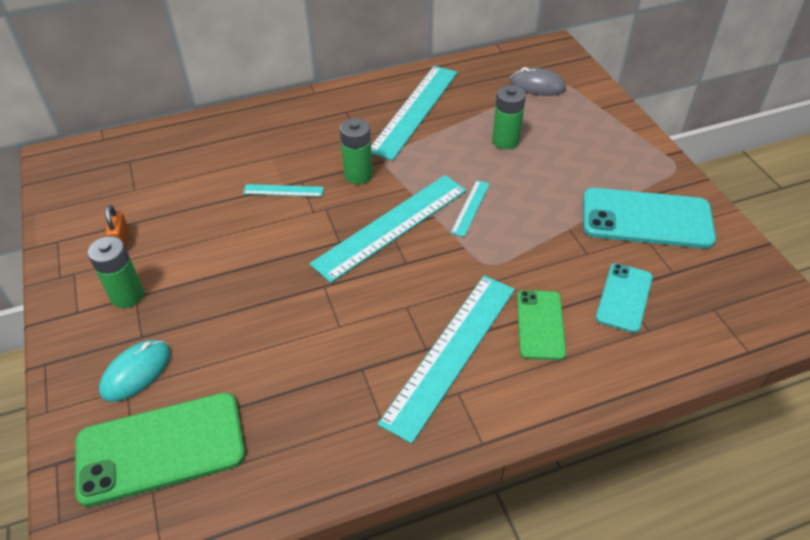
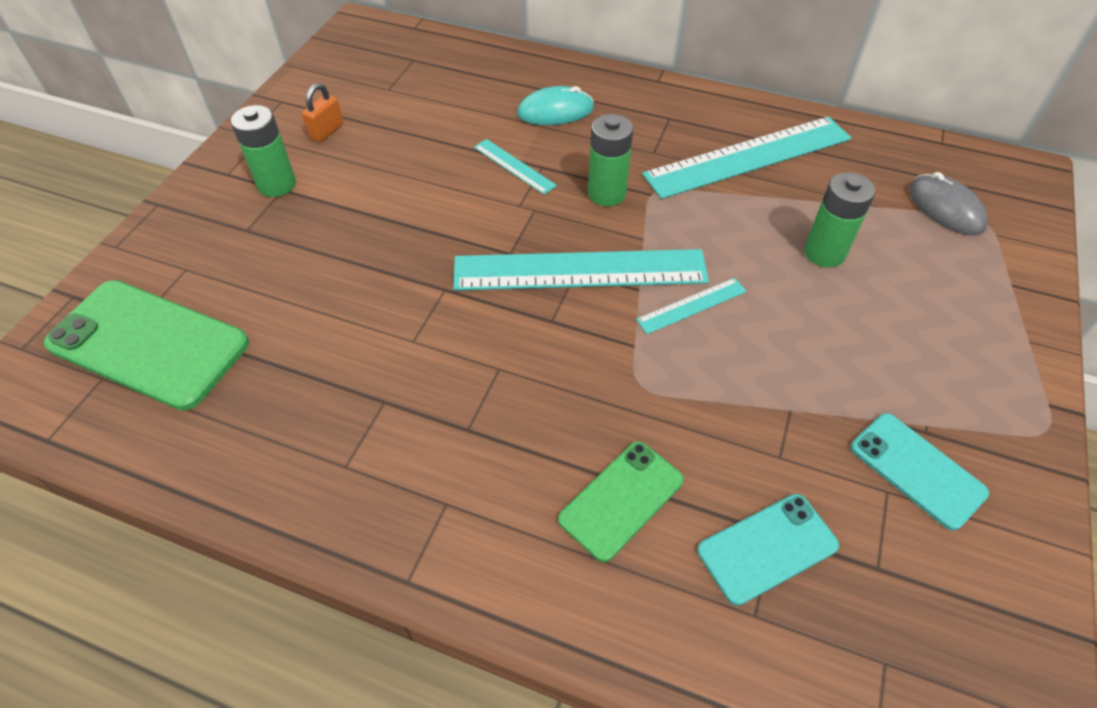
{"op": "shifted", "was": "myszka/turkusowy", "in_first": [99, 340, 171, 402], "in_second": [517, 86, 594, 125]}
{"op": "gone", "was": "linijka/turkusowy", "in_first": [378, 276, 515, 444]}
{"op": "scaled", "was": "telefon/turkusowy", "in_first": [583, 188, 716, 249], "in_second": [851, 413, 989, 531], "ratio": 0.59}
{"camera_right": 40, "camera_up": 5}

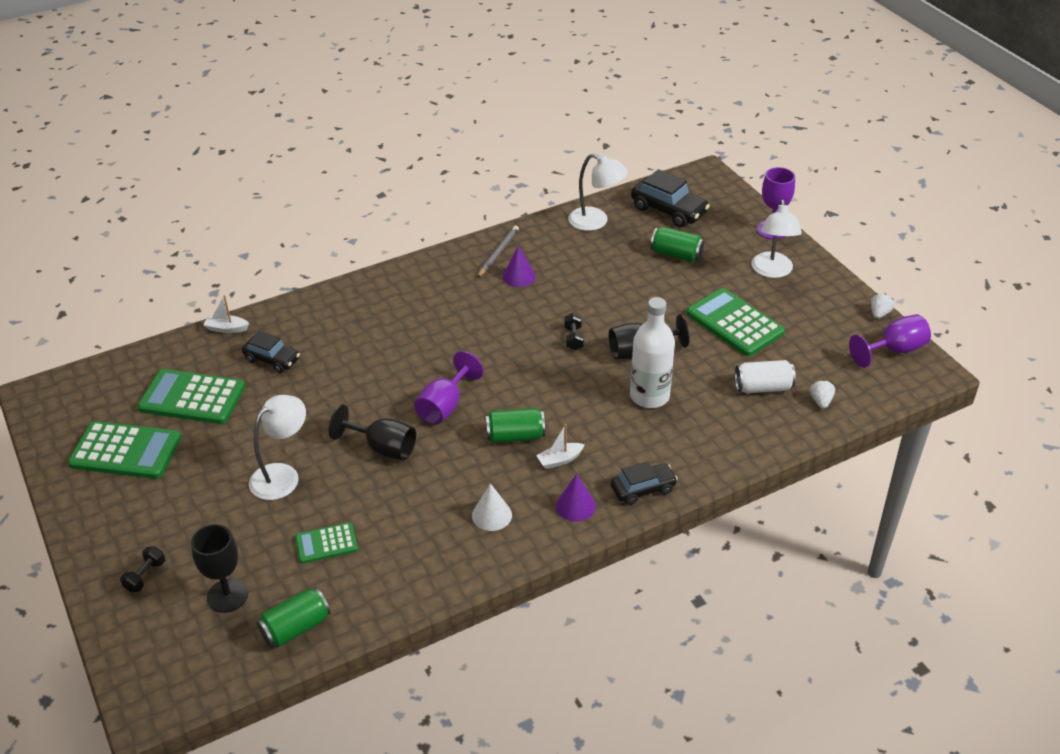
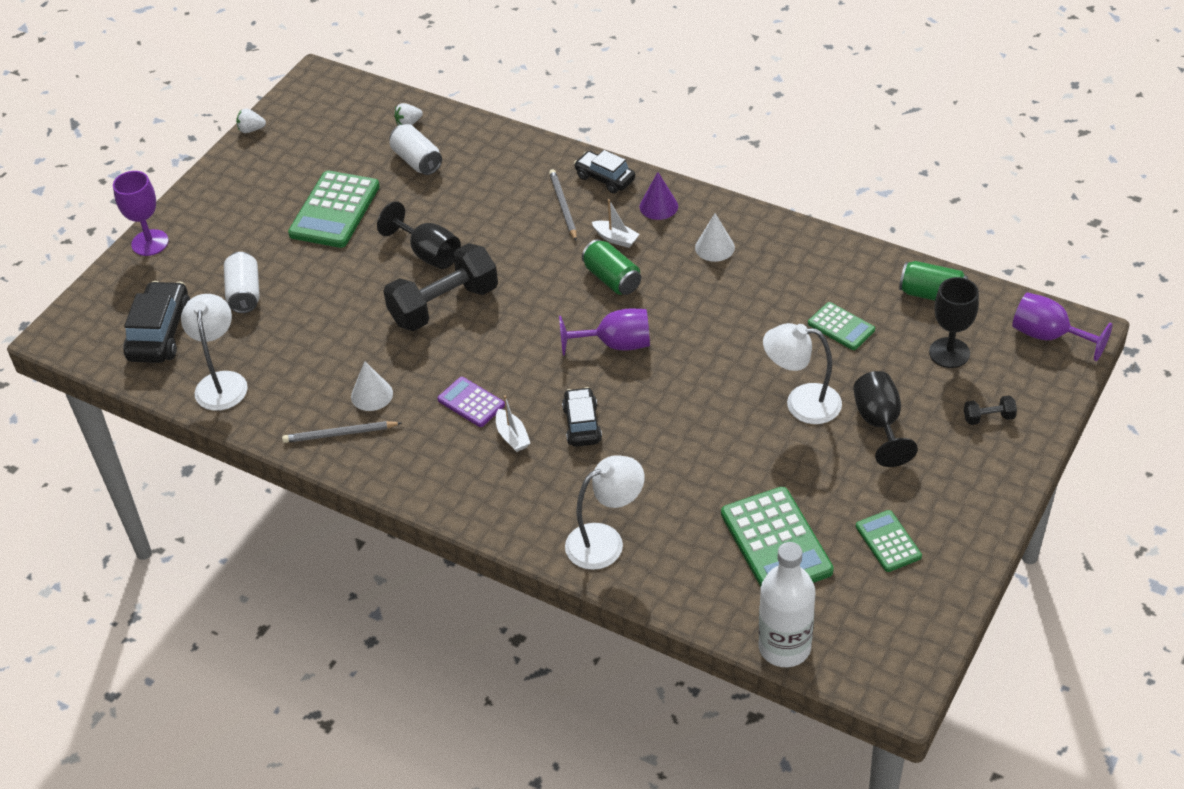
{"op": "scaled", "was": "kalkulator/zielony", "in_first": [68, 421, 181, 479], "in_second": [856, 510, 922, 572], "ratio": 0.56}
{"op": "shifted", "was": "łódka/biały", "in_first": [204, 295, 249, 333], "in_second": [496, 395, 530, 452]}
{"op": "shifted", "was": "samochód/czarny", "in_first": [242, 331, 300, 373], "in_second": [562, 387, 602, 447]}
{"op": "shifted", "was": "kielich/czarny", "in_first": [329, 404, 416, 460], "in_second": [853, 371, 918, 467]}
{"op": "repainted", "was": "stożek/fioletowy", "now": "stożek/biały", "in_first": [503, 245, 535, 287], "in_second": [351, 361, 393, 411]}
{"op": "scaled", "was": "hantel/czarny", "in_first": [564, 313, 584, 350], "in_second": [384, 243, 498, 331], "ratio": 2.4}
{"op": "shifted", "was": "butelka/biały", "in_first": [630, 297, 675, 408], "in_second": [759, 542, 815, 667]}
{"op": "repainted", "was": "puszka/zielony", "now": "puszka/biały", "in_first": [650, 227, 704, 262], "in_second": [224, 252, 260, 313]}
{"op": "shifted", "was": "lampka/biały", "in_first": [751, 200, 802, 278], "in_second": [565, 455, 645, 570]}
{"op": "shifted", "was": "kielich/fioletowy", "in_first": [849, 314, 931, 368], "in_second": [1012, 292, 1113, 361]}
{"op": "new", "now": "kalkulator/fioletowy", "in_second": [437, 377, 505, 427]}
{"op": "new", "now": "ołówek/szary", "in_second": [549, 169, 577, 241]}
{"camera_right": -120, "camera_up": 5}

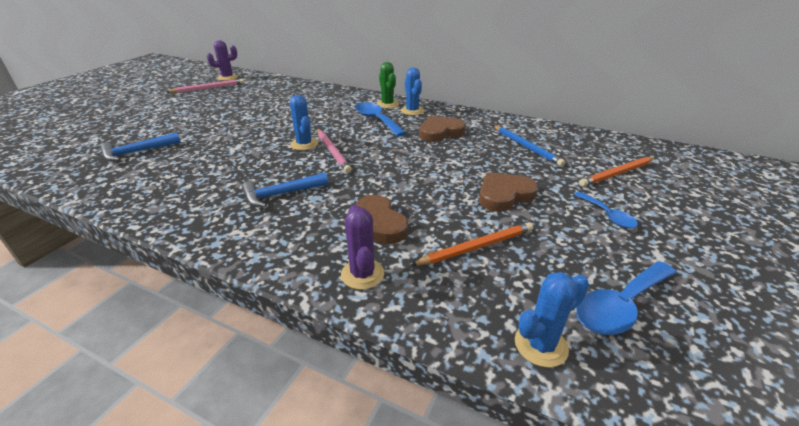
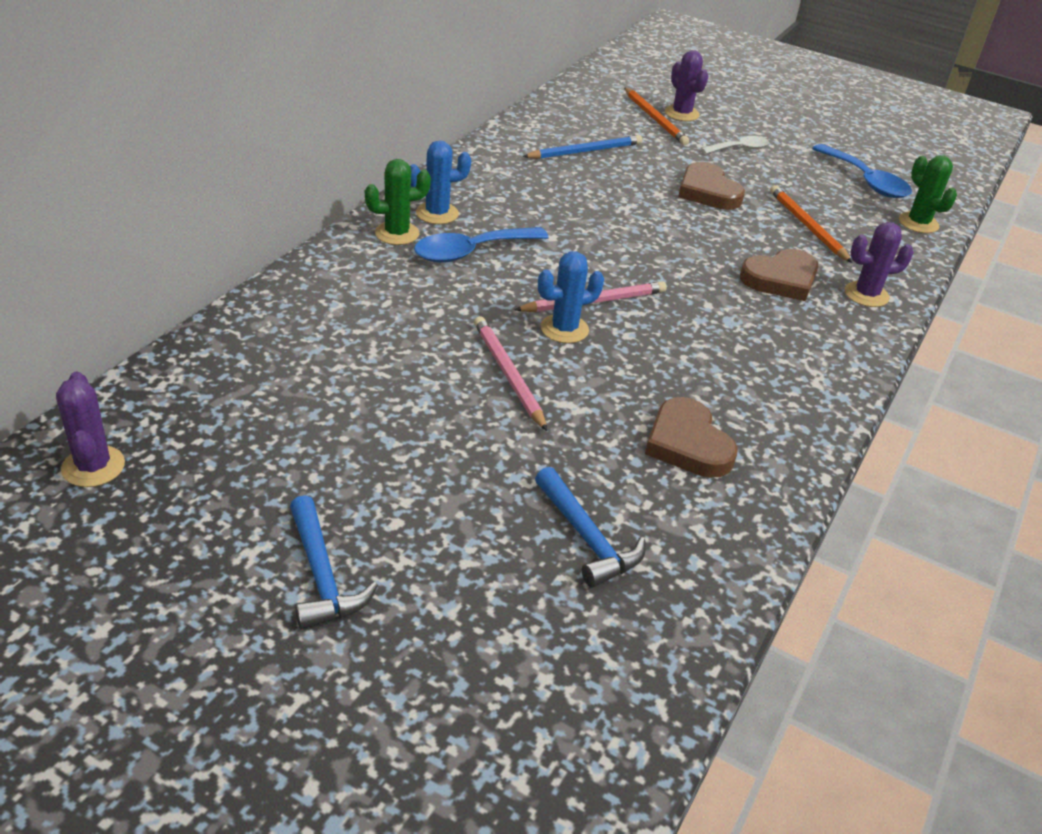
{"op": "shifted", "was": "ołówek/różowy", "in_first": [166, 79, 245, 93], "in_second": [474, 316, 547, 431]}
{"op": "shifted", "was": "młotek/niebieski", "in_first": [242, 173, 328, 208], "in_second": [290, 495, 378, 630]}
{"op": "shifted", "was": "serce/brązowy", "in_first": [419, 116, 466, 142], "in_second": [645, 397, 738, 478]}
{"op": "repainted", "was": "kaktus/niebieski", "now": "kaktus/zielony", "in_first": [515, 272, 589, 368], "in_second": [899, 155, 957, 233]}
{"op": "repainted", "was": "łyżka/niebieski", "now": "łyżka/biały", "in_first": [574, 192, 638, 228], "in_second": [701, 136, 769, 154]}
{"op": "new", "now": "kaktus/fioletowy", "in_second": [665, 50, 708, 121]}
{"camera_right": -90, "camera_up": 5}

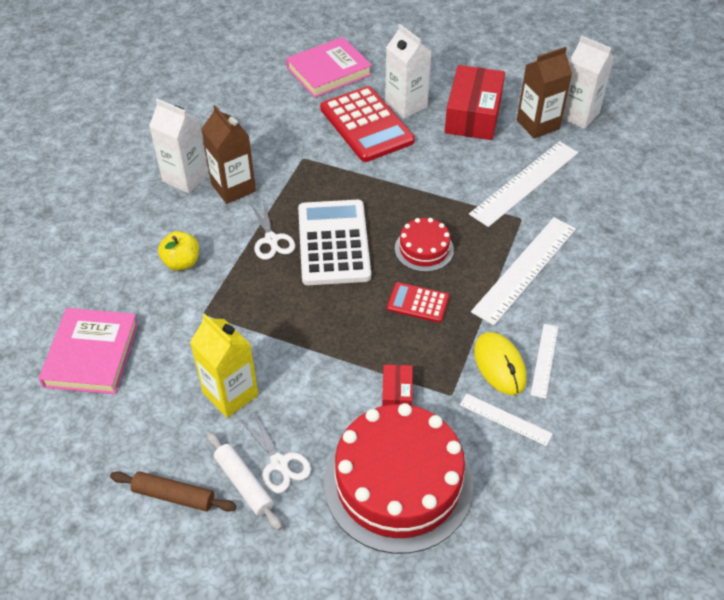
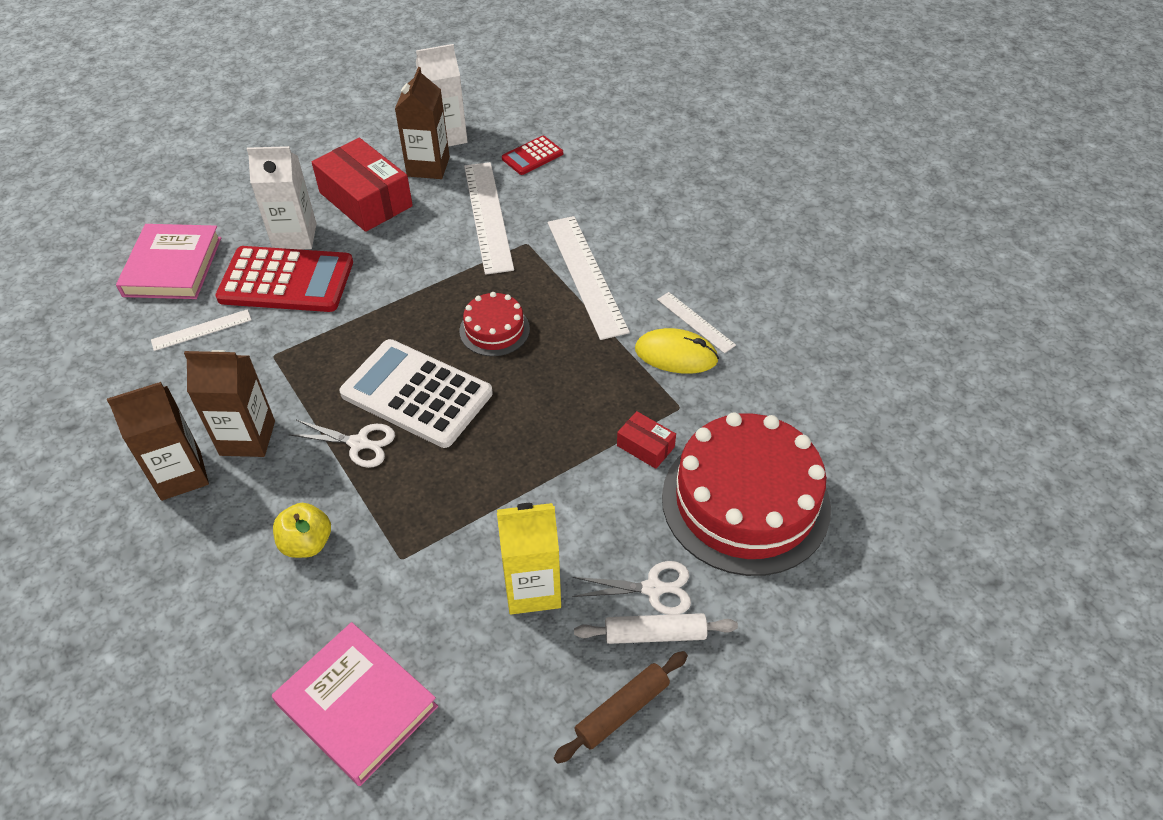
{"op": "repainted", "was": "karton mleka/biały", "now": "karton mleka/brązowy", "in_first": [149, 99, 208, 193], "in_second": [107, 382, 209, 501]}
{"op": "shifted", "was": "kalkulator/czerwony", "in_first": [387, 282, 449, 323], "in_second": [502, 136, 563, 175]}
{"op": "shifted", "was": "linijka/biały", "in_first": [460, 393, 553, 446], "in_second": [151, 309, 251, 351]}
{"camera_right": -55, "camera_up": 0}

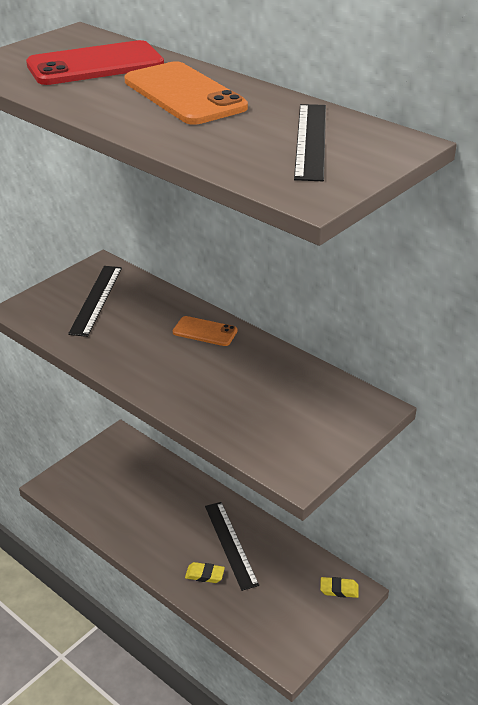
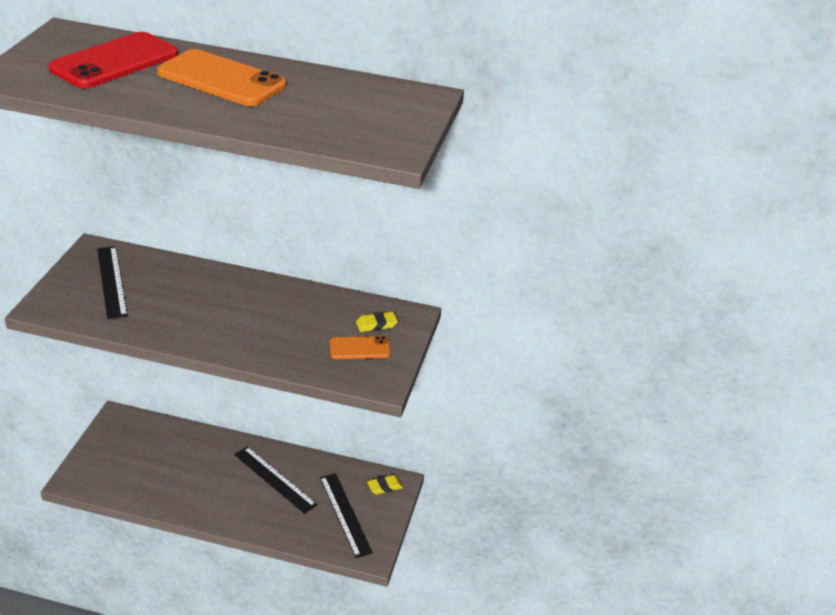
{"op": "shifted", "was": "telefon/pomarańczowy", "in_first": [173, 316, 237, 346], "in_second": [329, 336, 391, 359]}
{"op": "shifted", "was": "gumka do mazania/żółty", "in_first": [185, 562, 225, 583], "in_second": [356, 312, 398, 332]}
{"op": "shifted", "was": "linijka/czarny", "in_first": [294, 104, 326, 181], "in_second": [320, 473, 373, 558]}
{"camera_right": -30, "camera_up": 0}

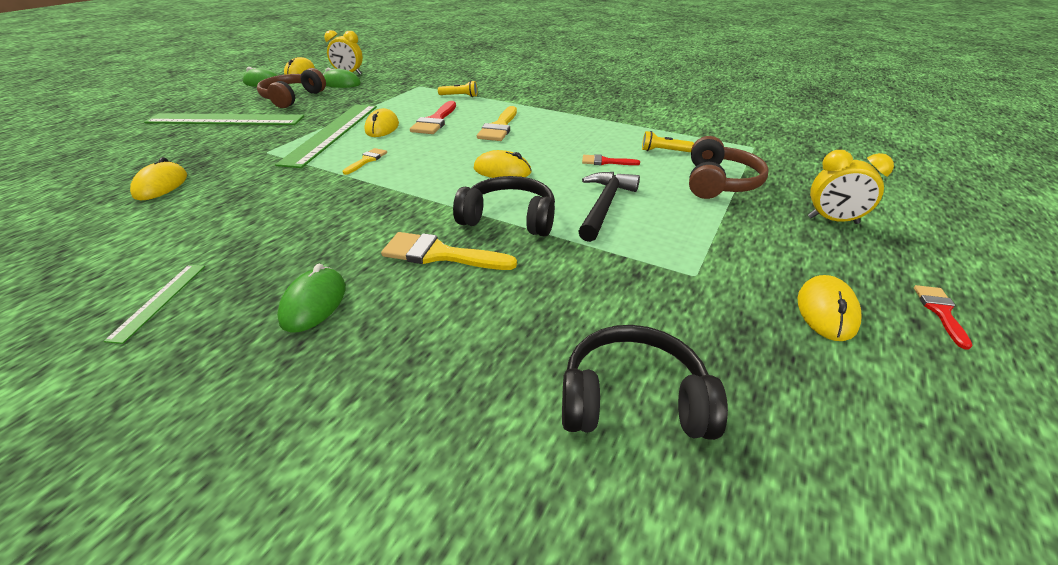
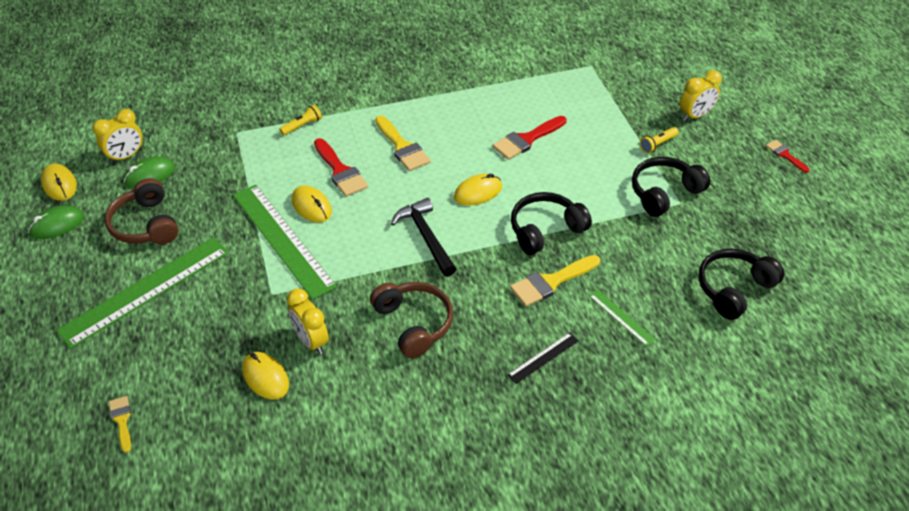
{"op": "shifted", "was": "linijka/zielony", "in_first": [104, 265, 205, 344], "in_second": [589, 290, 656, 347]}
{"op": "swapped", "was": "myszka/zielony", "now": "linijka/czarny", "in_first": [277, 264, 346, 333], "in_second": [508, 333, 579, 384]}
{"op": "shifted", "was": "pędzel/żółty", "in_first": [343, 148, 387, 175], "in_second": [109, 396, 131, 453]}
{"op": "shifted", "was": "młotek/czarny", "in_first": [578, 172, 640, 242], "in_second": [391, 198, 456, 277]}
{"op": "scaled", "was": "pędzel/czerwony", "in_first": [582, 154, 640, 165], "in_second": [492, 116, 567, 160], "ratio": 1.75}
{"op": "shifted", "was": "latarka/żółty", "in_first": [642, 131, 694, 152], "in_second": [640, 127, 679, 154]}
{"op": "shifted", "was": "słuchawki/brązowy", "in_first": [689, 136, 769, 199], "in_second": [370, 282, 453, 358]}
{"op": "gone", "was": "myszka/żółty", "in_first": [798, 275, 861, 341]}
{"op": "new", "now": "budzik/żółty", "in_second": [287, 289, 329, 354]}
{"op": "new", "now": "słuchawki/czarny", "in_second": [632, 157, 711, 217]}
{"camera_right": -45, "camera_up": 10}

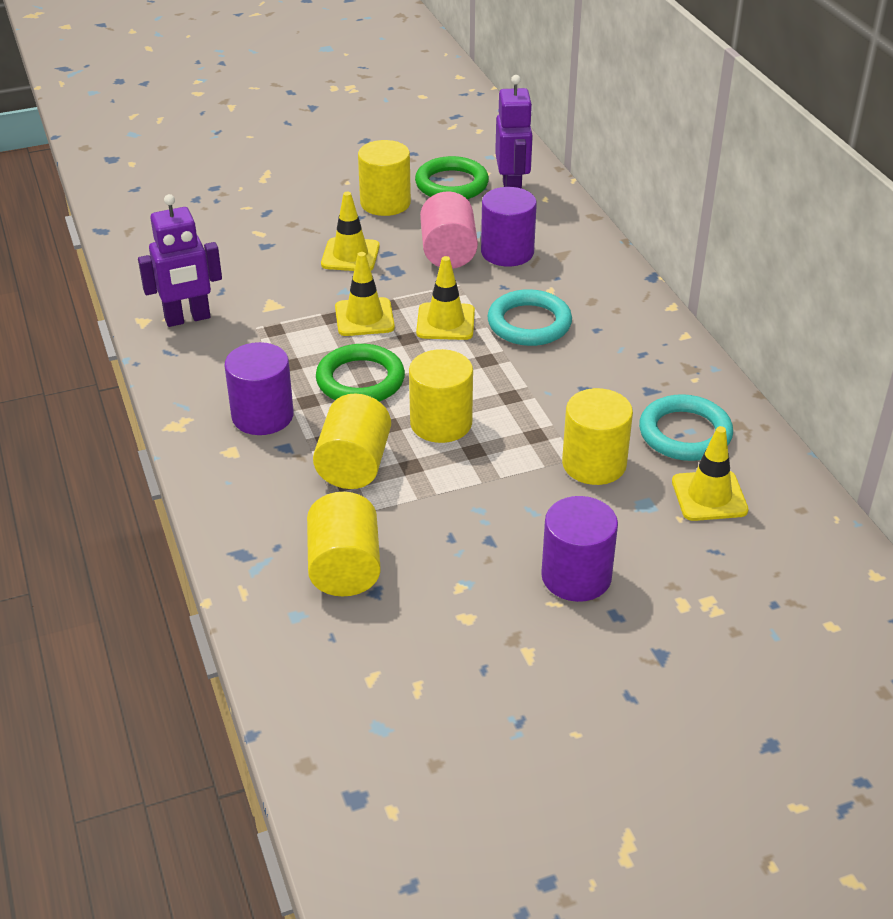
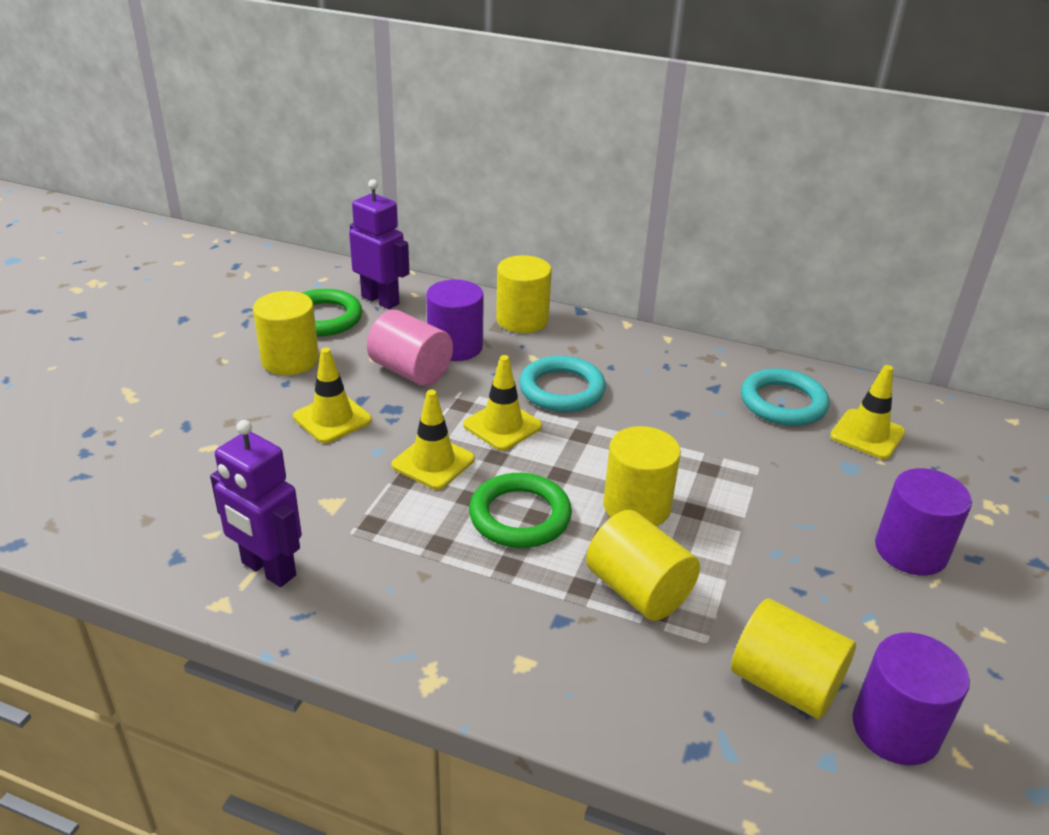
{"op": "rotated", "was": "robot/fioletowy", "in_first": [138, 194, 222, 327], "in_second": [210, 420, 302, 587], "clockwise": 105}
{"op": "shifted", "was": "walec/fioletowy", "in_first": [225, 342, 294, 435], "in_second": [852, 633, 970, 765]}
{"op": "shifted", "was": "walec/żółty", "in_first": [562, 388, 633, 485], "in_second": [496, 255, 552, 333]}
{"camera_right": -50, "camera_up": -5}

